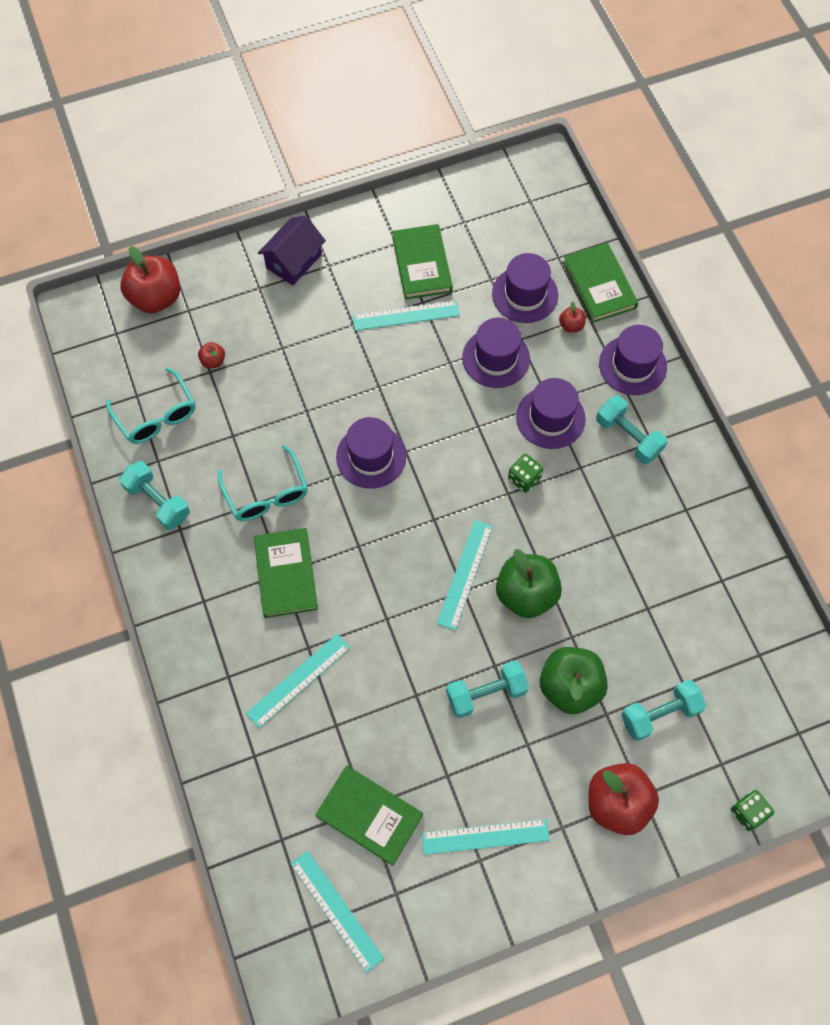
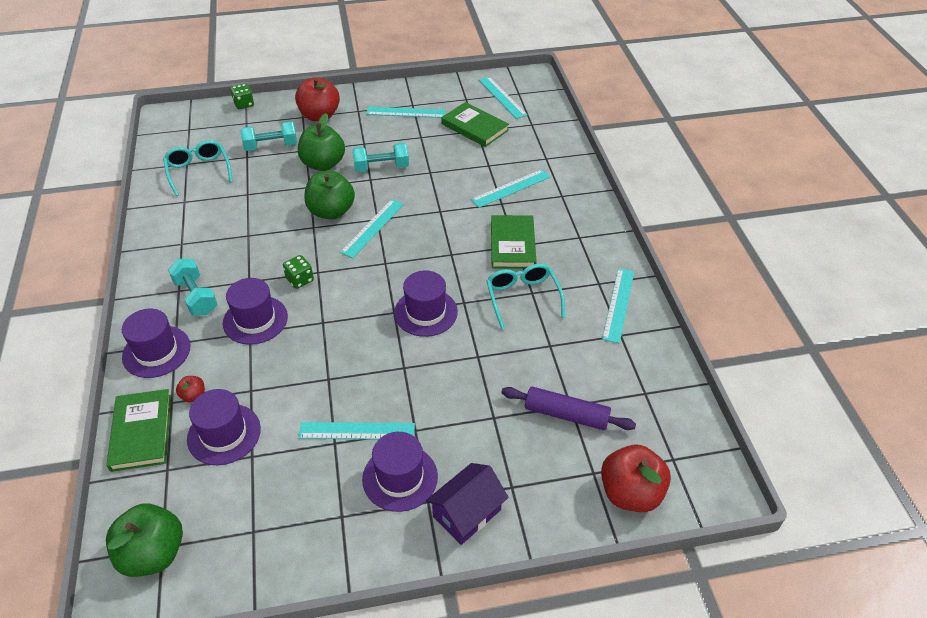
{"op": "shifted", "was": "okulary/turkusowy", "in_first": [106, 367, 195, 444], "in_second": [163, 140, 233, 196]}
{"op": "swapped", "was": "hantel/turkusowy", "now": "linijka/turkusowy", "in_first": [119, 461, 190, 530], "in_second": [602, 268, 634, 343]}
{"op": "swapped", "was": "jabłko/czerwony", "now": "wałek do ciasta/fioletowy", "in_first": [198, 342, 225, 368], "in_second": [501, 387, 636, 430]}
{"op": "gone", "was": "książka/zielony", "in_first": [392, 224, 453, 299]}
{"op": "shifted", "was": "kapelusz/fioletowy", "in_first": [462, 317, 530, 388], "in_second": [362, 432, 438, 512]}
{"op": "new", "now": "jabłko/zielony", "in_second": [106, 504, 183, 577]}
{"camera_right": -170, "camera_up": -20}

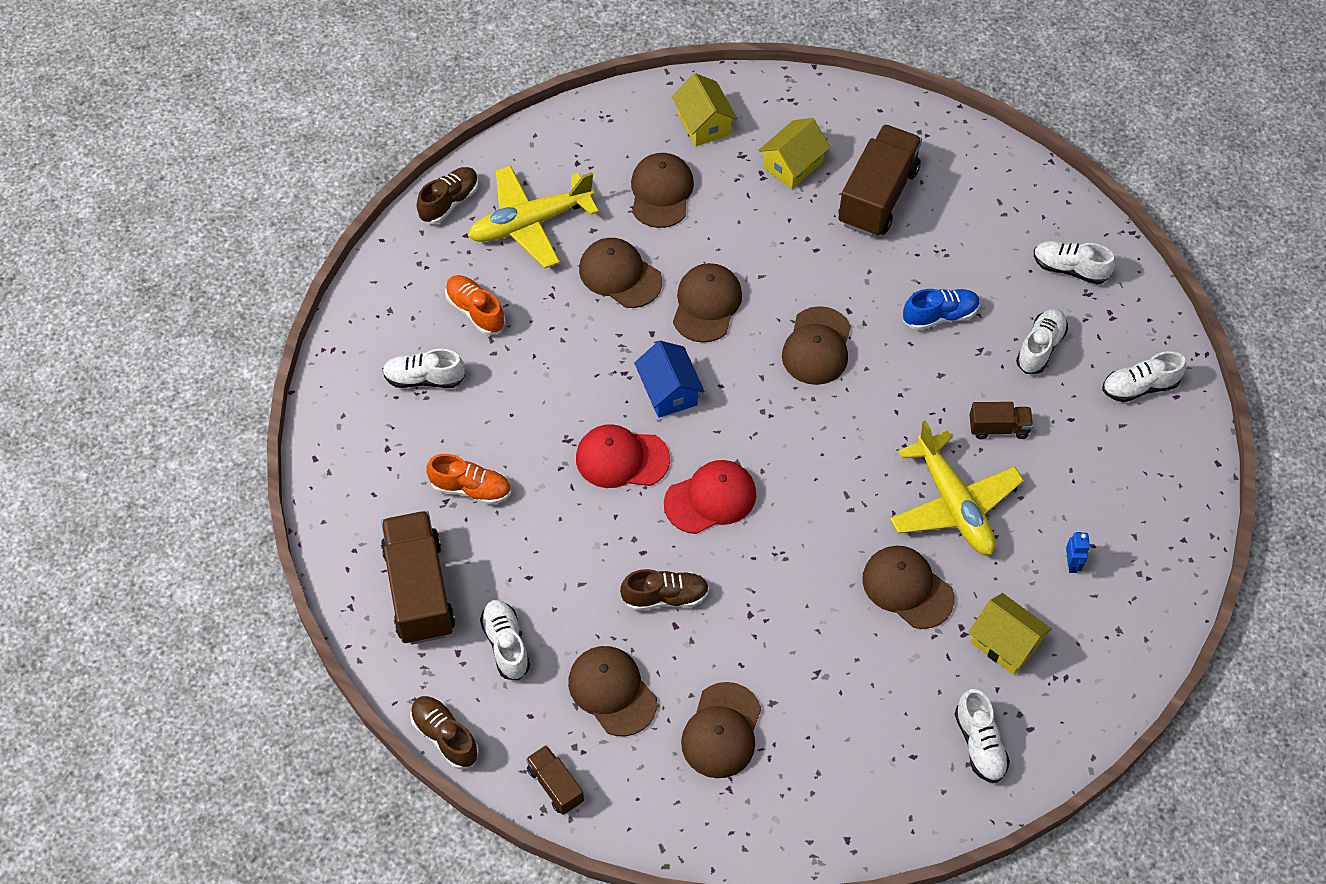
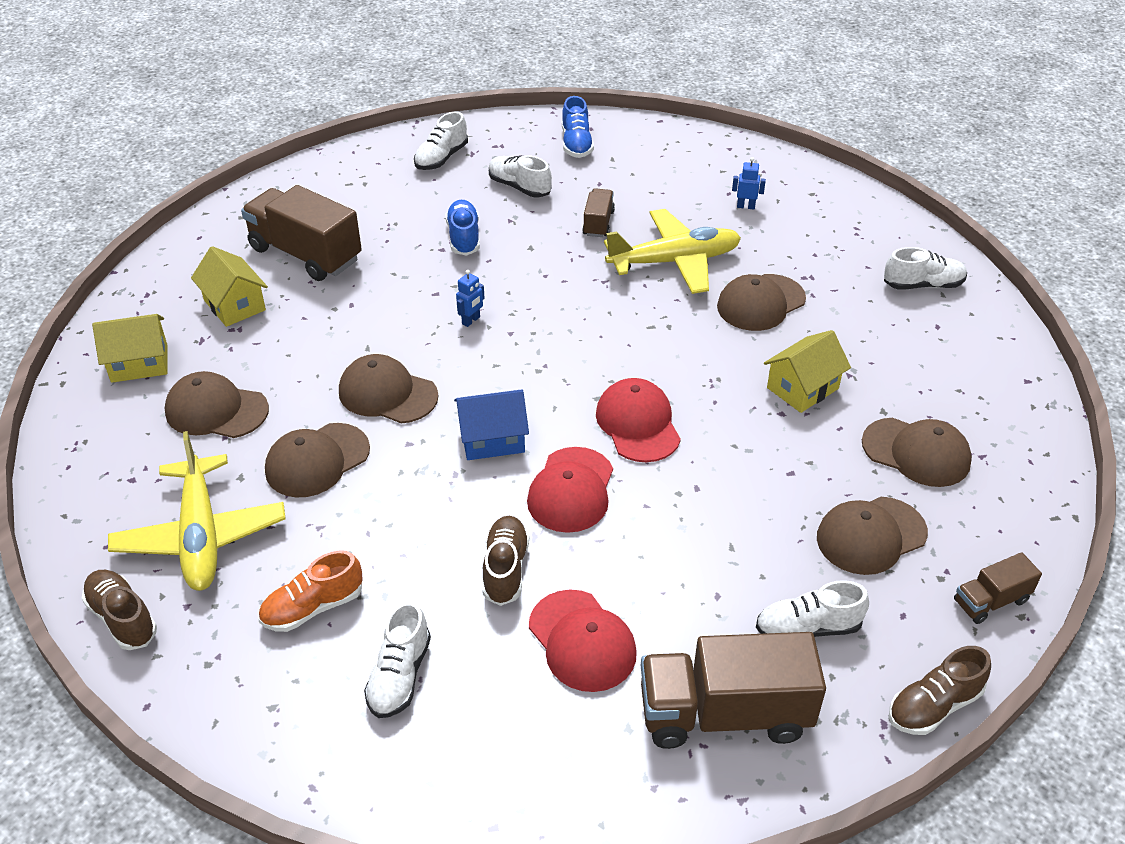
{"op": "swapped", "was": "but/pomarańczowy", "now": "czapka/czerwony", "in_first": [426, 454, 511, 505], "in_second": [529, 590, 637, 692]}
{"op": "shifted", "was": "but/brązowy", "in_first": [620, 569, 709, 611], "in_second": [482, 516, 529, 606]}
{"op": "swapped", "was": "czapka/brązowy", "now": "robot/niebieski", "in_first": [782, 306, 851, 385], "in_second": [456, 270, 484, 327]}
{"op": "shifted", "was": "domek/żółty", "in_first": [968, 593, 1052, 675], "in_second": [764, 330, 851, 413]}
{"op": "repainted", "was": "but/biały", "now": "but/niebieski", "in_first": [1102, 351, 1186, 402], "in_second": [562, 96, 594, 158]}
{"camera_right": -80, "camera_up": -15}

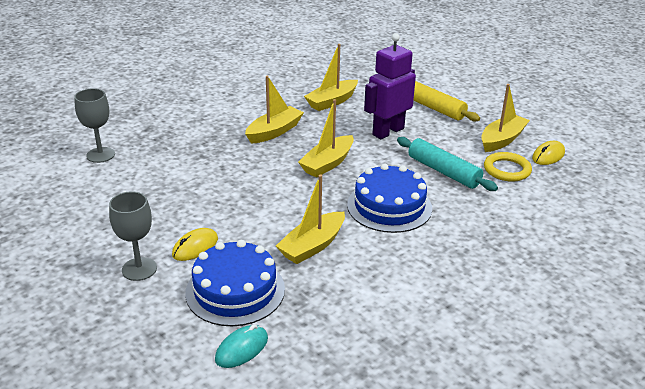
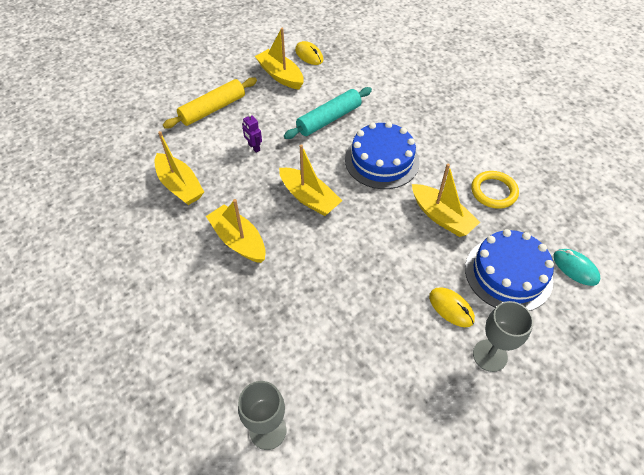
{"op": "scaled", "was": "robot/fioletowy", "in_first": [364, 33, 416, 139], "in_second": [242, 113, 262, 153], "ratio": 0.43}
{"op": "shifted", "was": "pierścień/żółty", "in_first": [484, 152, 532, 182], "in_second": [471, 171, 519, 209]}
{"camera_right": -85, "camera_up": 20}

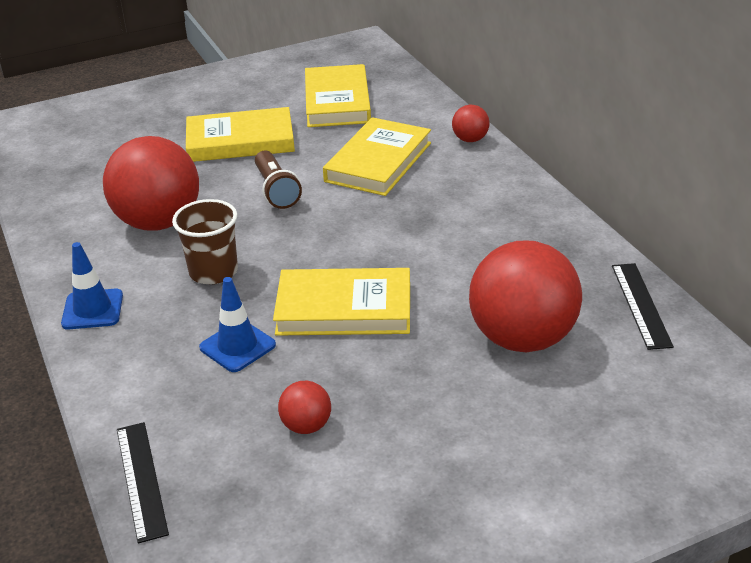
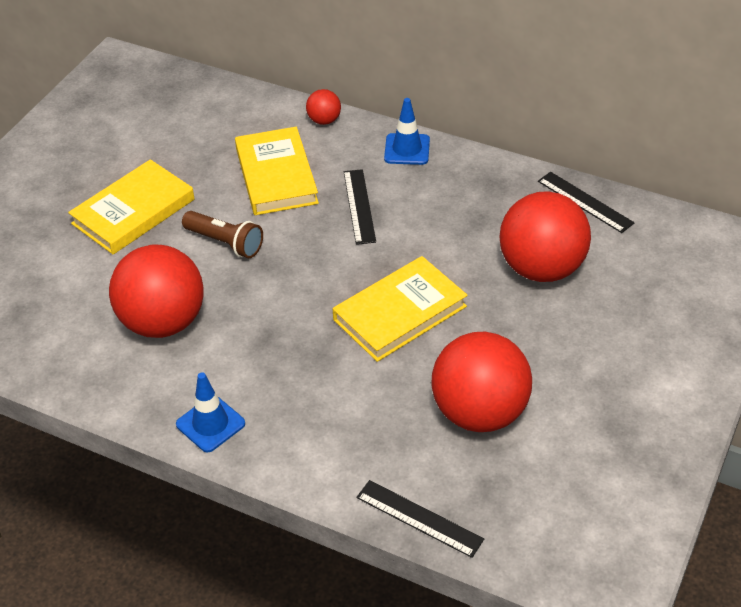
{"op": "gone", "was": "szklanka/brązowy", "in_first": [172, 199, 238, 284]}
{"op": "shifted", "was": "pachołek/niebieski", "in_first": [199, 277, 276, 372], "in_second": [384, 98, 430, 165]}
{"op": "scaled", "was": "piłka/czerwony", "in_first": [278, 381, 331, 434], "in_second": [432, 332, 532, 432], "ratio": 2.25}
{"op": "gone", "was": "książka/żółty", "in_first": [305, 64, 371, 127]}
{"op": "new", "now": "linijka/czarny", "in_second": [344, 169, 376, 245]}
{"camera_right": -40, "camera_up": 10}

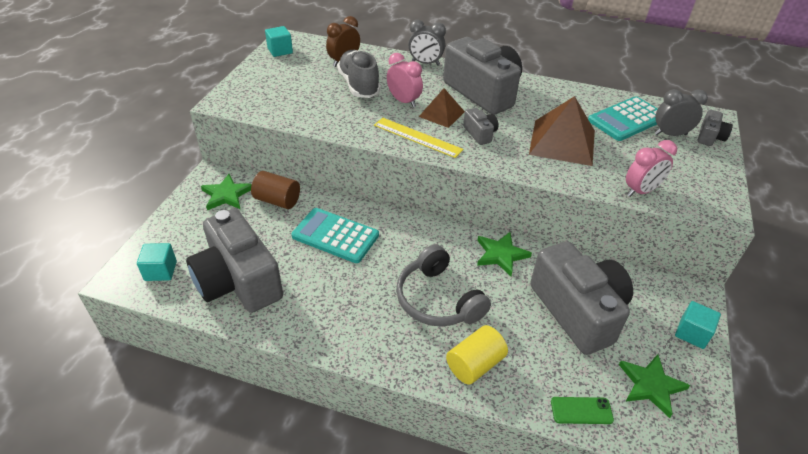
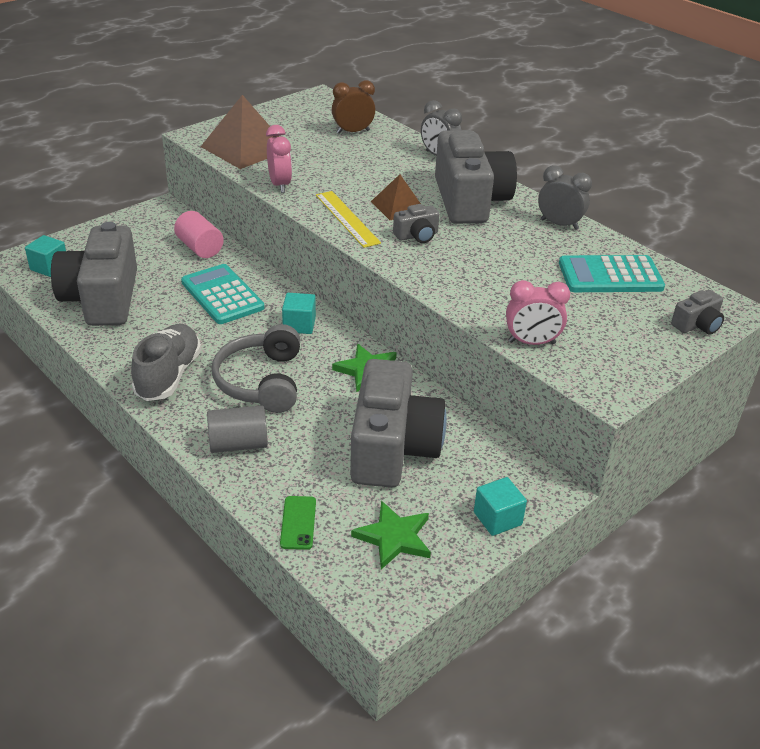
{"op": "gone", "was": "gwiazda/zielony", "in_first": [201, 174, 252, 210]}
{"op": "repainted", "was": "walec/brązowy", "now": "walec/różowy", "in_first": [251, 171, 300, 209], "in_second": [174, 211, 224, 258]}
{"op": "shifted", "was": "sześcian/turkusowy", "in_first": [265, 26, 293, 57], "in_second": [282, 293, 316, 334]}
{"op": "shifted", "was": "but/szary", "in_first": [337, 50, 380, 98], "in_second": [131, 324, 201, 401]}
{"op": "shifted", "was": "budzik/różowy", "in_first": [387, 53, 423, 107], "in_second": [266, 125, 292, 193]}
{"op": "repainted", "was": "walec/żółty", "now": "walec/szary", "in_first": [446, 325, 508, 385], "in_second": [207, 405, 268, 453]}
{"op": "rotated", "was": "aparat fotograficzny/szary", "in_first": [463, 108, 498, 145], "in_second": [393, 204, 440, 243], "clockwise": 60}
{"op": "shifted", "was": "piramida/brązowy", "in_first": [529, 96, 595, 166], "in_second": [201, 95, 279, 169]}
{"op": "rotated", "was": "telefon/zielony", "in_first": [551, 397, 614, 424], "in_second": [280, 496, 316, 550], "clockwise": 60}
{"op": "shifted", "was": "budzik/szary", "in_first": [655, 89, 708, 136], "in_second": [538, 165, 592, 230]}
{"camera_right": 30, "camera_up": -5}

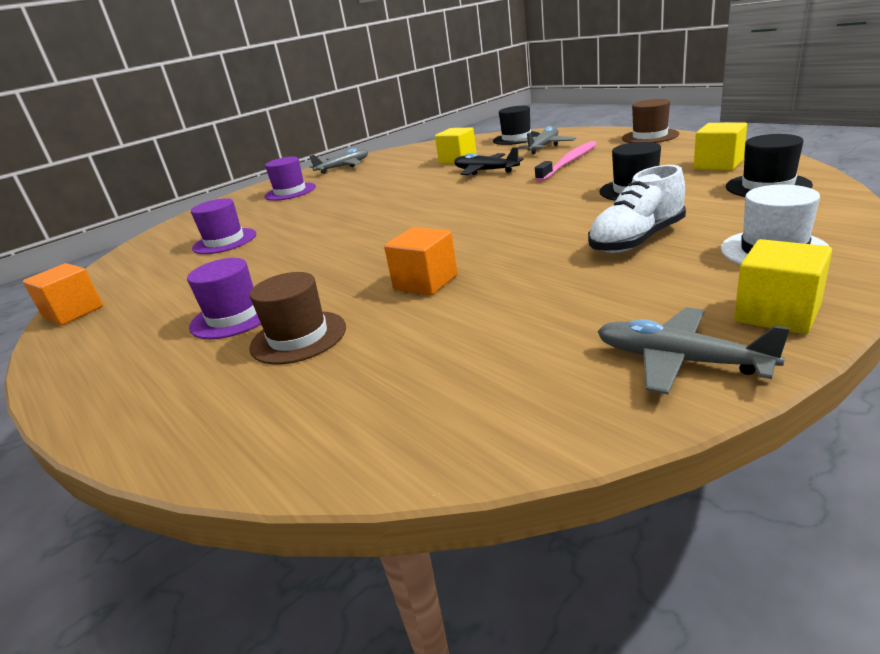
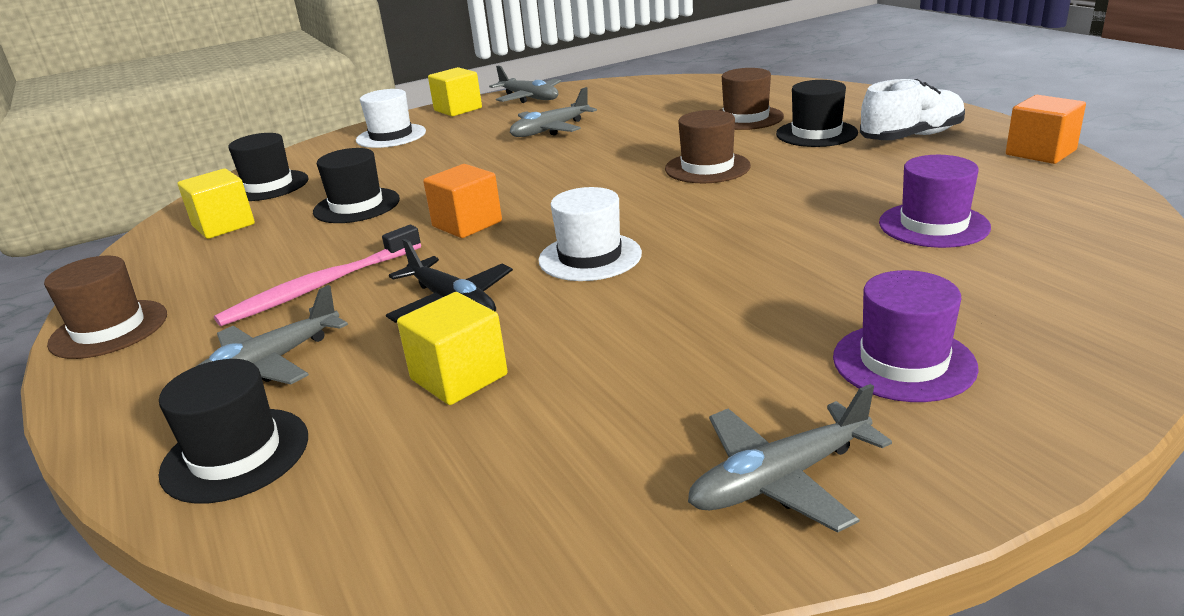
{"op": "repainted", "was": "kapelusz/fioletowy", "now": "kapelusz/czarny", "in_first": [187, 258, 261, 339], "in_second": [776, 80, 858, 147]}
{"op": "shifted", "was": "sześcian/pomarańczowy", "in_first": [384, 227, 458, 295], "in_second": [423, 164, 502, 238]}
{"op": "shifted", "was": "but/biały", "in_first": [588, 165, 686, 253], "in_second": [860, 79, 965, 140]}
{"op": "new", "now": "samolot/szary", "in_second": [510, 87, 597, 137]}
{"op": "new", "now": "kapelusz/biały", "in_second": [538, 187, 642, 281]}
{"op": "new", "now": "kapelusz/brązowy", "in_second": [665, 110, 751, 183]}
{"camera_right": -170, "camera_up": 0}

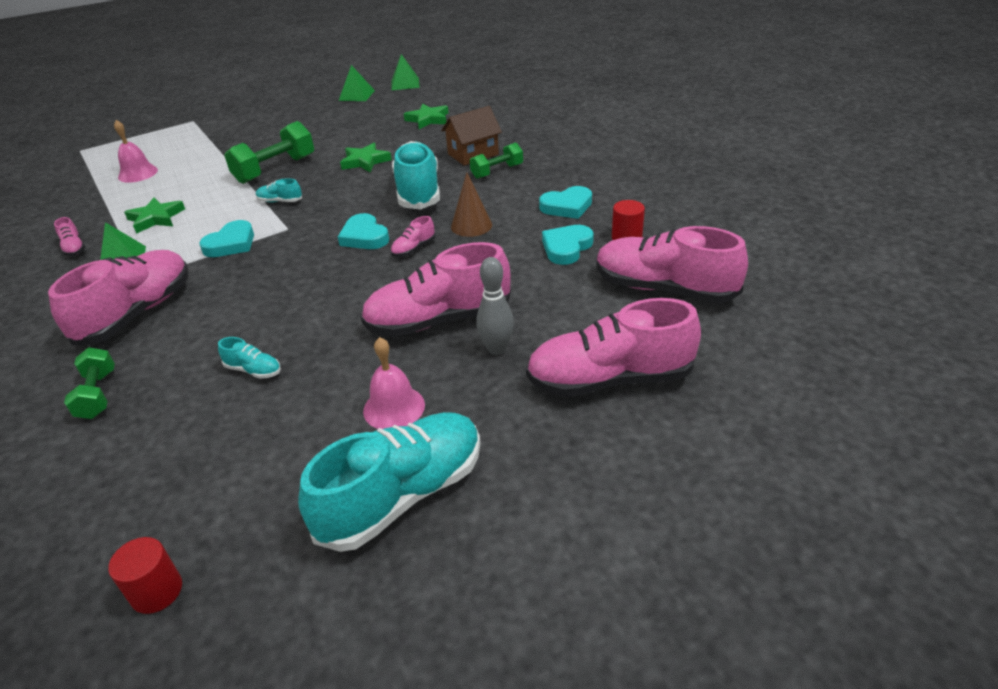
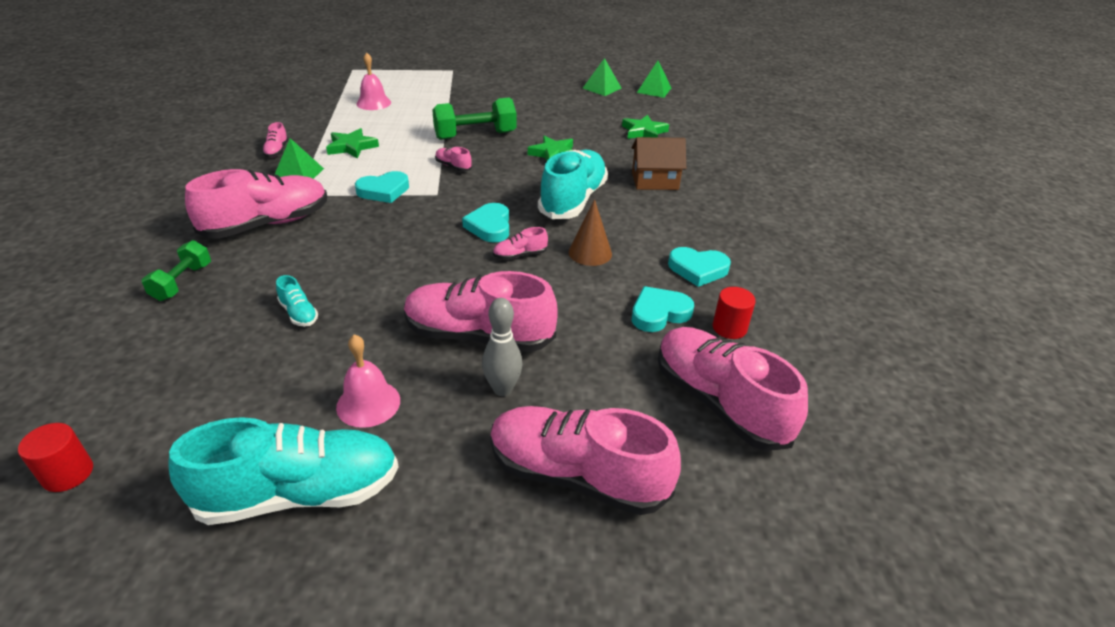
{"op": "repainted", "was": "but/turkusowy", "now": "but/różowy", "in_first": [256, 178, 302, 202], "in_second": [435, 147, 472, 171]}
{"op": "gone", "was": "hantel/zielony", "in_first": [470, 142, 523, 179]}
{"camera_right": 25, "camera_up": 0}

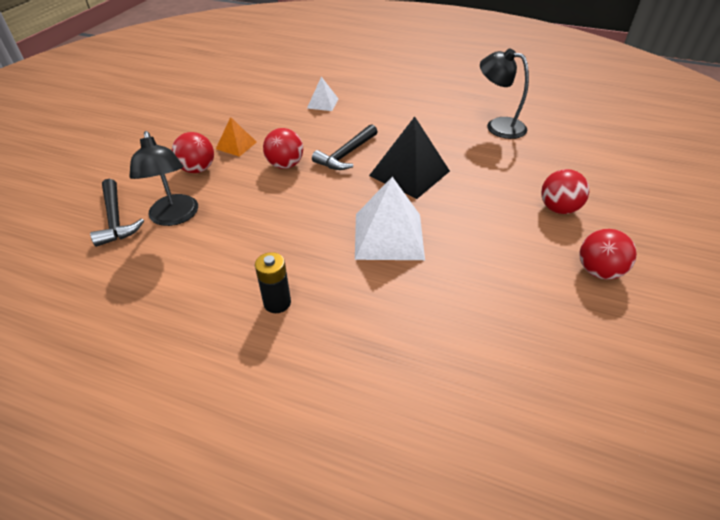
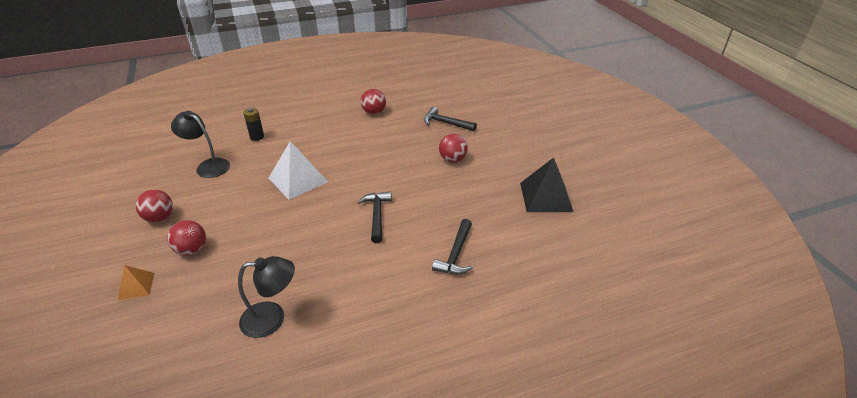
{"op": "shifted", "was": "lampka/czarny", "in_first": [129, 131, 198, 226], "in_second": [171, 111, 230, 178]}
{"op": "shifted", "was": "piramida/pomarańczowy", "in_first": [216, 117, 257, 157], "in_second": [118, 265, 154, 300]}
{"op": "shifted", "was": "bateria/czarny", "in_first": [255, 252, 291, 313], "in_second": [243, 108, 264, 141]}
{"op": "shifted", "was": "piłka/czerwony", "in_first": [263, 128, 303, 169], "in_second": [361, 89, 386, 114]}
{"op": "swapped", "was": "piramida/biały", "now": "młotek/czarny", "in_first": [307, 77, 338, 111], "in_second": [432, 219, 473, 275]}
{"op": "shifted", "was": "piramida/czarny", "in_first": [369, 117, 450, 199], "in_second": [520, 157, 573, 212]}
{"camera_right": 140, "camera_up": -5}

